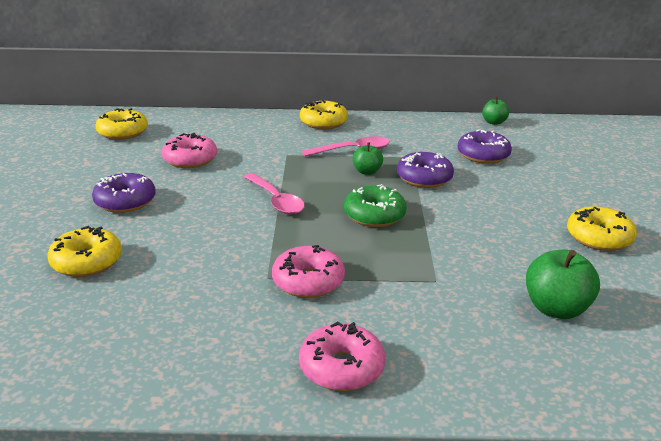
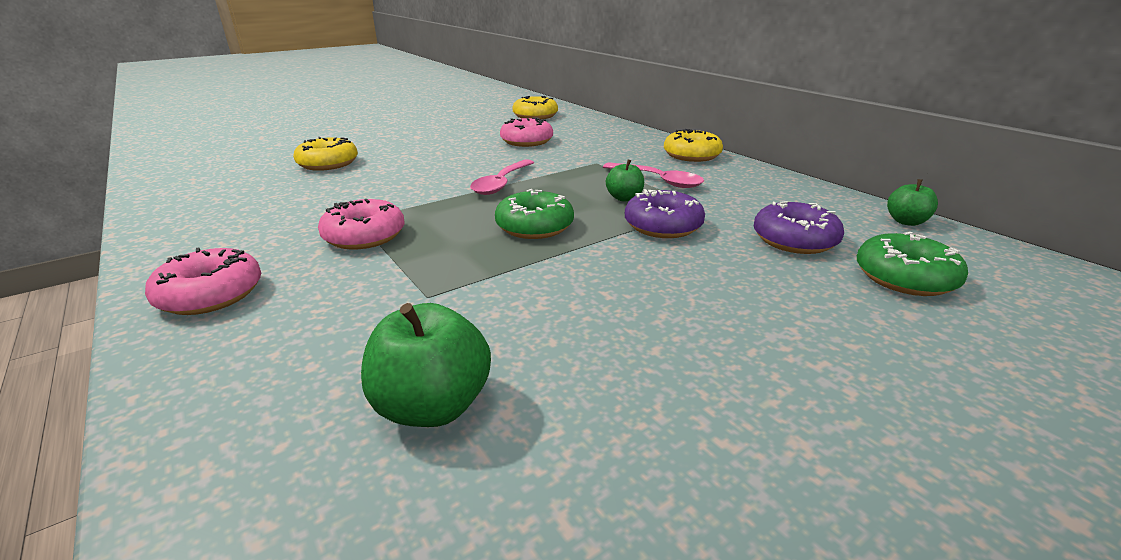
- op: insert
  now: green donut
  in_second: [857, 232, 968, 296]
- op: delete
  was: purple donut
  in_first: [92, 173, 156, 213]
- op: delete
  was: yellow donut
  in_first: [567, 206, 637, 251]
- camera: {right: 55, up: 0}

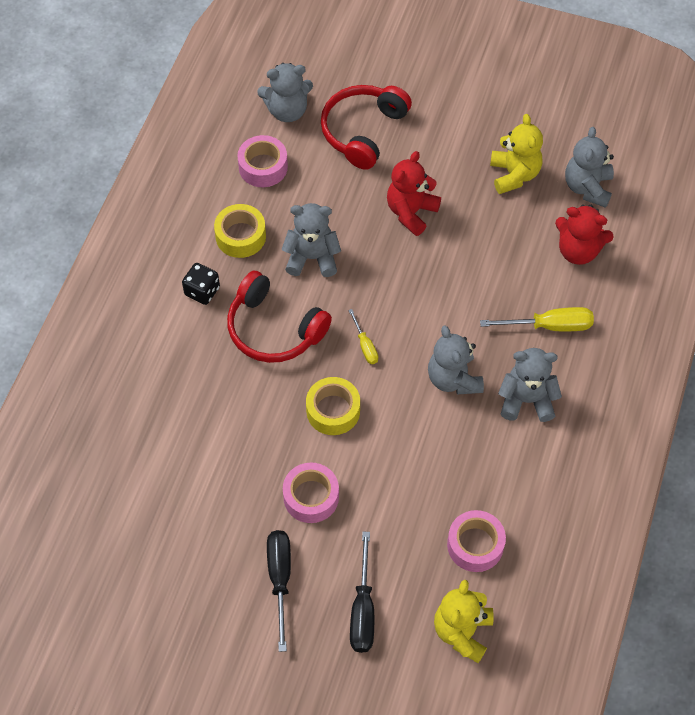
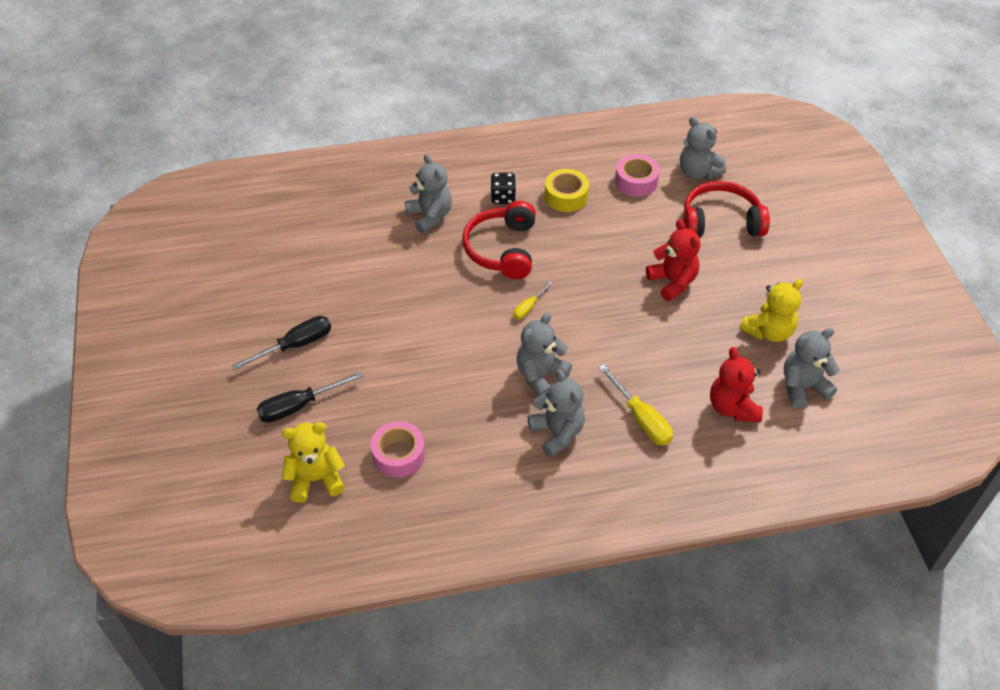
- op: move
  was: grey teddy bear
  in_first: [281, 203, 341, 277]
  in_second: [405, 154, 452, 233]
- op: rotate
  was: red teddy bear
  in_first: [387, 151, 441, 236]
  in_second: [646, 219, 701, 301]
  clockwise: 60
- op: delete
  was: pink tape
  in_first: [283, 462, 339, 523]
- op: delete
  was: yellow tape
  in_first: [306, 377, 360, 435]
- camera: {right: 60, up: -10}

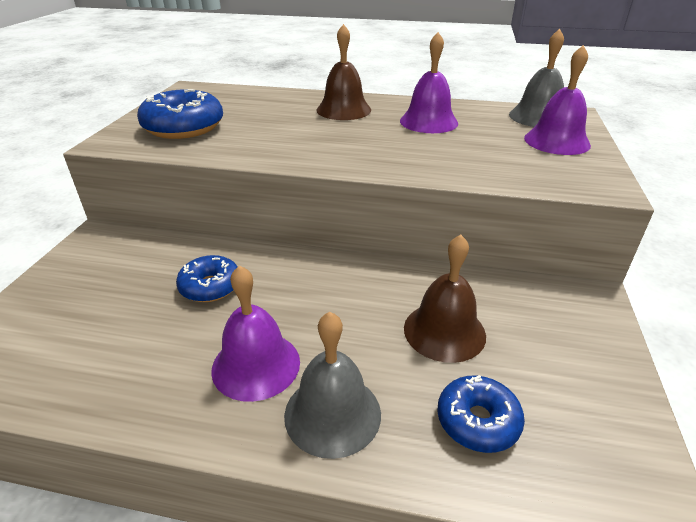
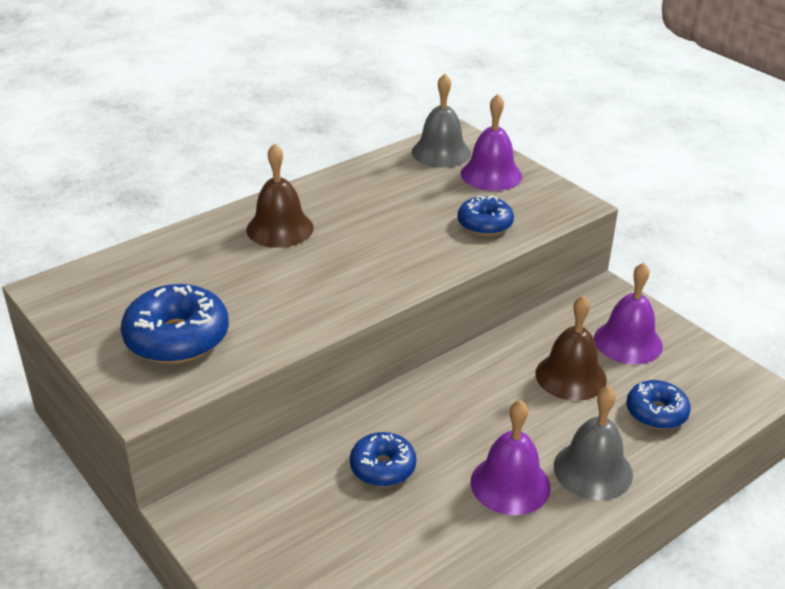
- op: insert
  now: blue donut
  in_second: [458, 195, 514, 236]
- op: move
  was: purple bell
  in_first: [400, 32, 458, 133]
  in_second: [594, 262, 663, 364]
- camera: {right: -50, up: 0}

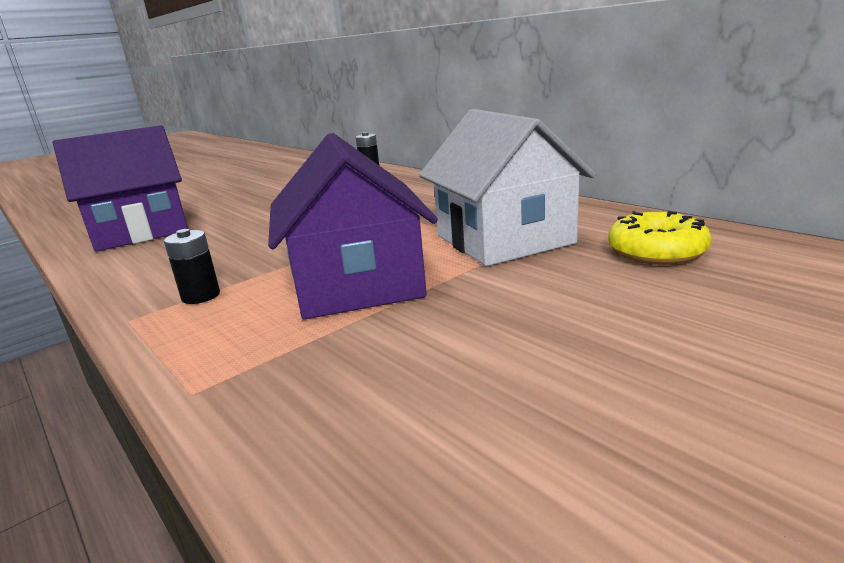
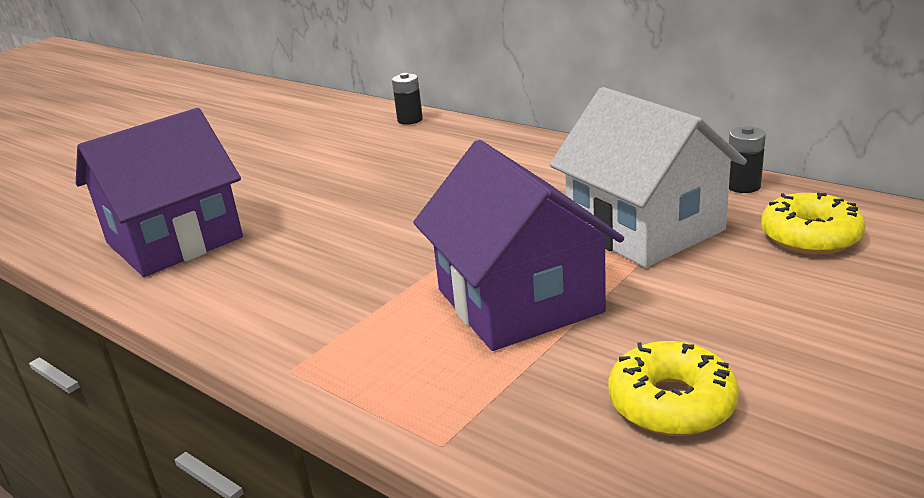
- op: insert
  now: yellow donut
  in_second: [608, 341, 739, 436]
- op: move
  was: black battery
  in_first: [164, 229, 220, 304]
  in_second: [729, 126, 766, 193]
- camera: {right: -10, up: 5}

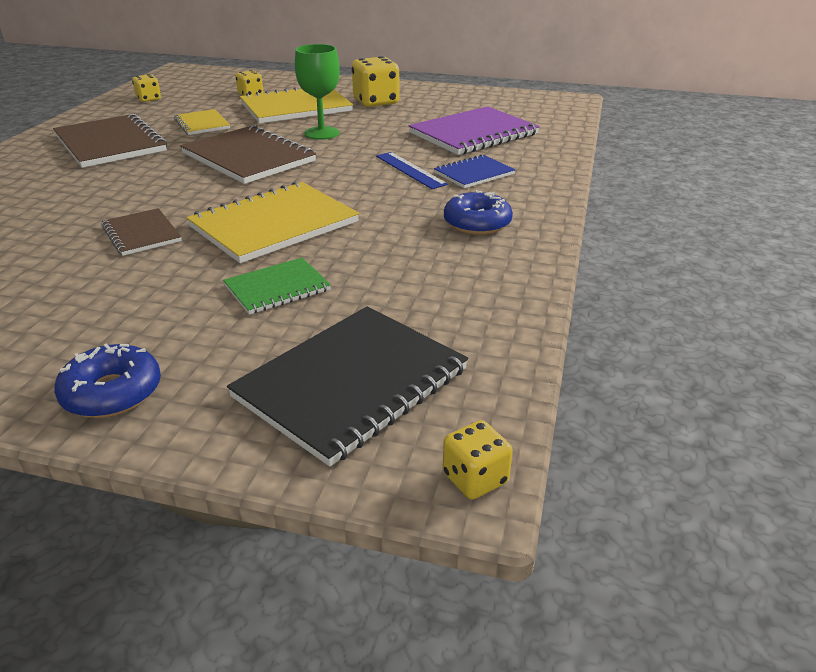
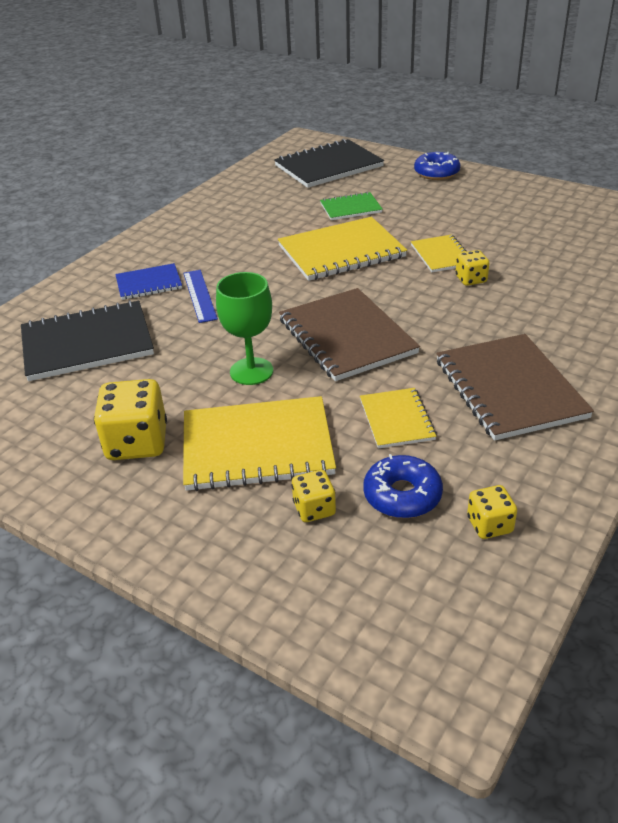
- op: recolor
  was: purple notebook
  now: black notebook
  in_first: [409, 106, 540, 155]
  in_second: [21, 300, 154, 381]
- op: move
  was: blue donut
  in_first: [444, 190, 513, 235]
  in_second: [363, 454, 443, 518]
- op: recolor
  was: brown notebook
  now: yellow notebook
  in_first: [101, 208, 182, 256]
  in_second: [411, 235, 467, 272]
- op: move
  was: yellow dice
  in_first: [443, 420, 513, 500]
  in_second: [456, 250, 489, 286]
- camera: {right: -160, up: 5}

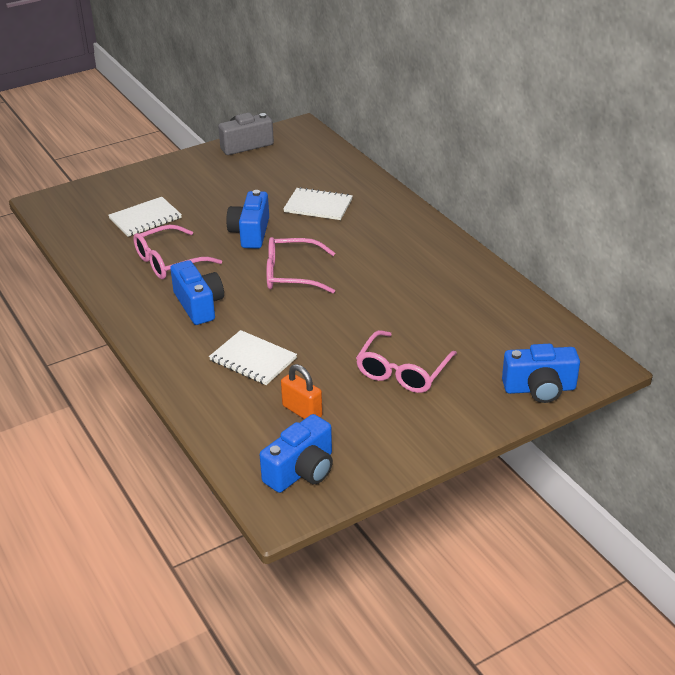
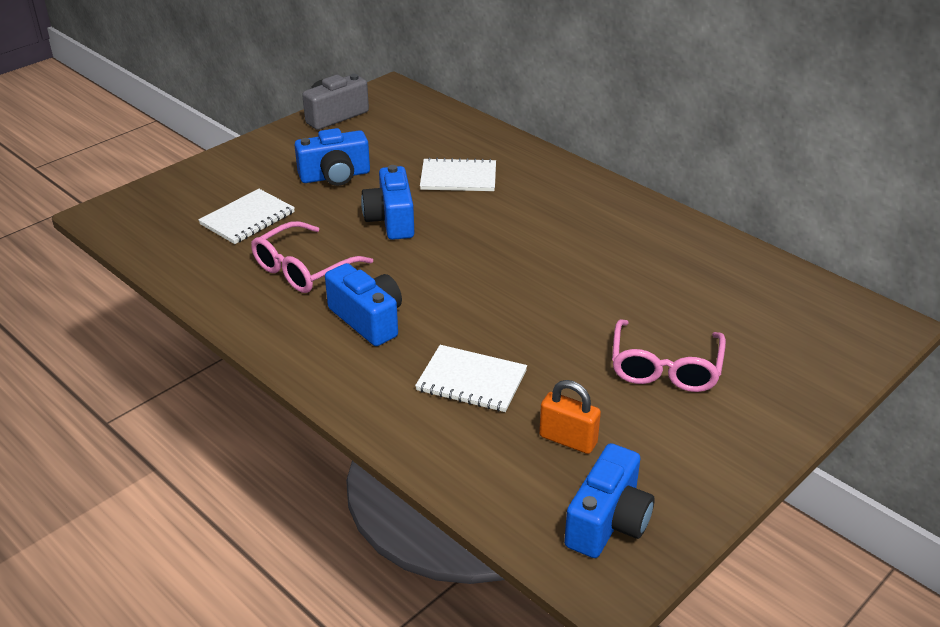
- op: move
  was: blue camera
  in_first: [502, 344, 580, 403]
  in_second: [295, 128, 370, 186]
- op: delete
  was: pink glasses
  in_first: [266, 237, 335, 293]
- camera: {right: -15, up: 0}

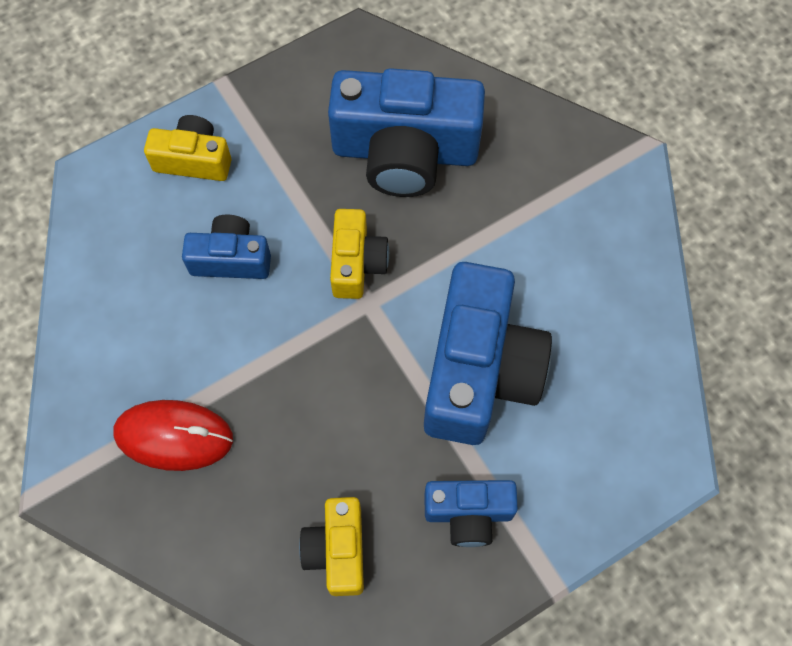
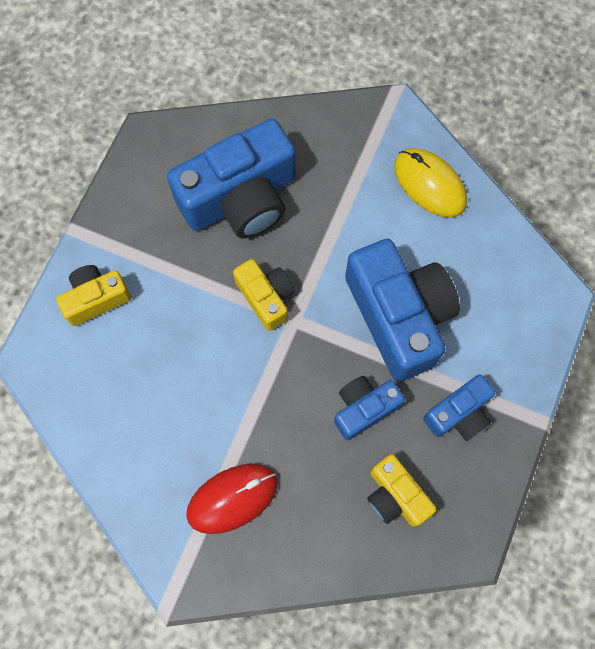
- op: move
  was: blue camera
  in_first: [182, 215, 271, 279]
  in_second: [334, 376, 405, 440]
- op: insert
  now: yellow mouse
  in_second: [394, 148, 467, 218]
- camera: {right: -35, up: 5}

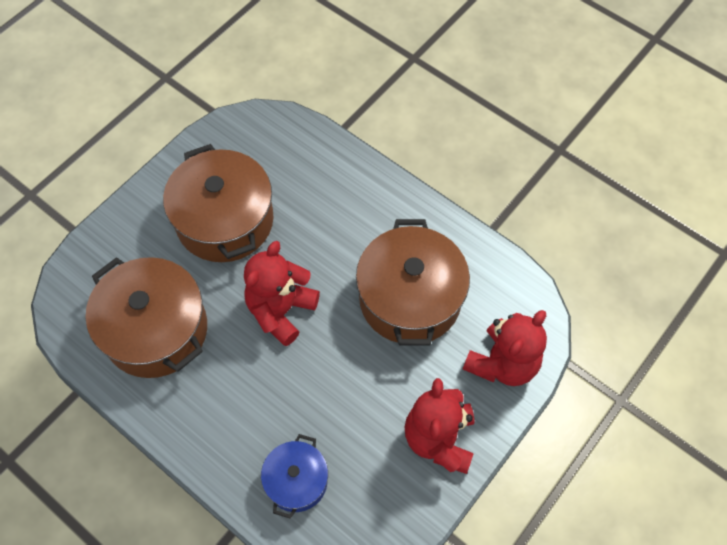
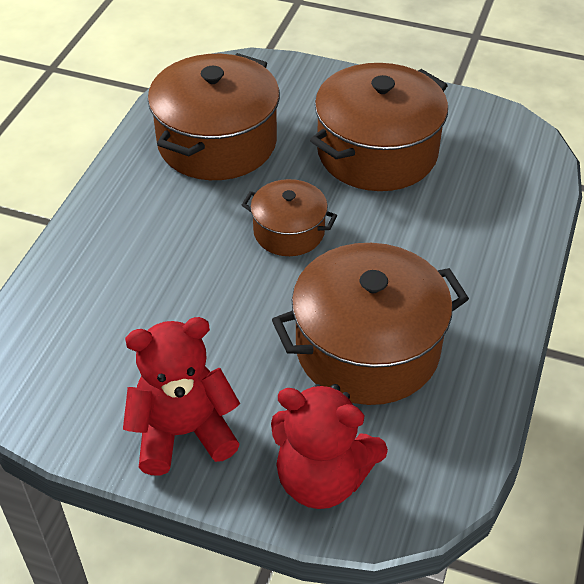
- op: replace
  was: red teddy bear
  now: brown pot
  in_first: [244, 241, 320, 346]
  in_second: [242, 179, 337, 256]
- op: delete
  was: blue pot
  in_first: [261, 434, 328, 519]
- camera: {right: 70, up: -15}

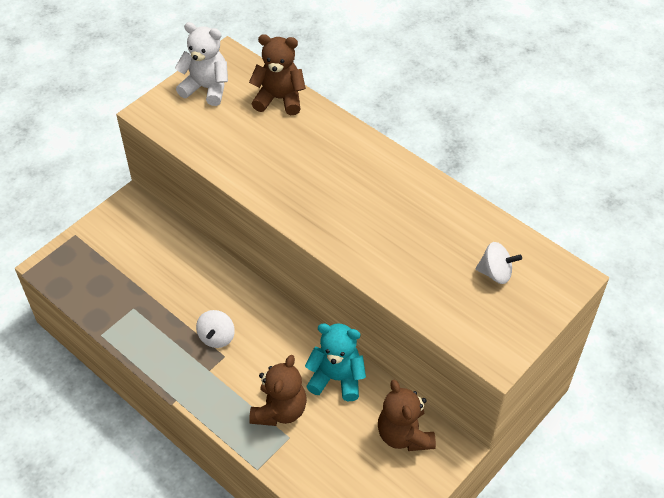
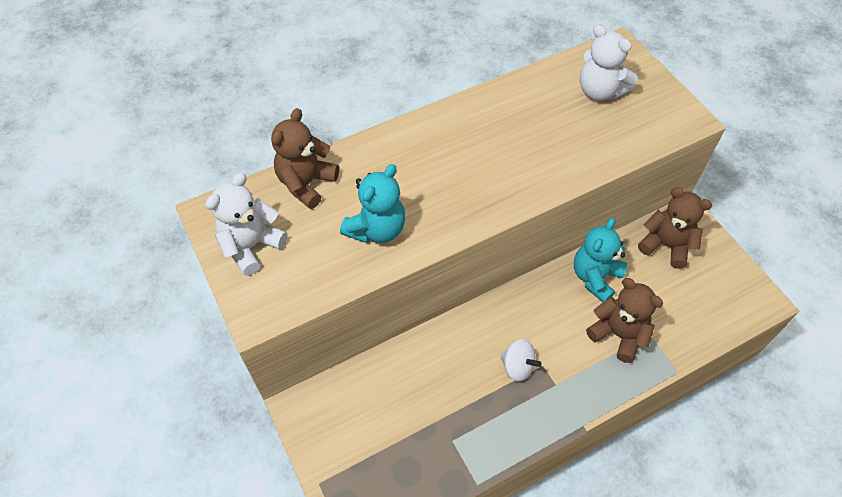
- op: insert
  now: turquoise teddy bear
  in_second: [340, 164, 406, 243]
- op: replace
  was: white spinning top
  now: white teddy bear
  in_first: [476, 242, 522, 284]
  in_second: [580, 24, 637, 101]
- op: rotate
  was: brown teddy bear
  in_first: [378, 380, 436, 451]
  in_second: [638, 187, 712, 269]
  clockwise: -150
- camera: {right: -70, up: 5}

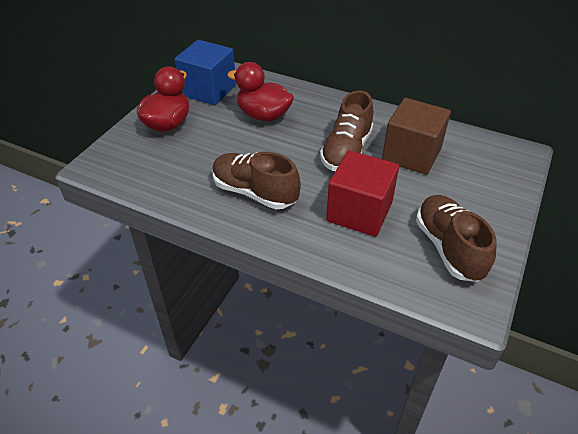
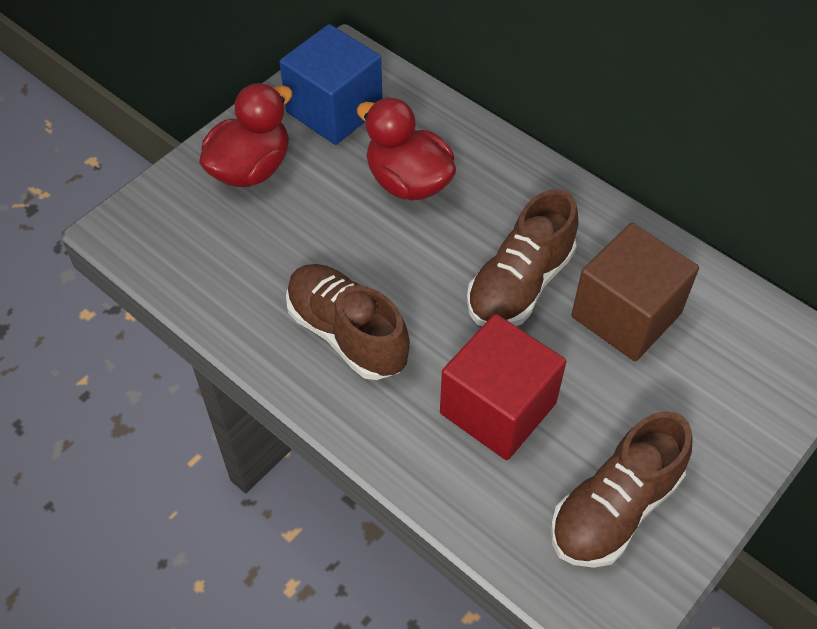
- op: rotate
  was: brown shoe
  in_first: [416, 195, 497, 282]
  in_second: [551, 411, 693, 568]
  clockwise: -135
- camera: {right: 15, up: 10}

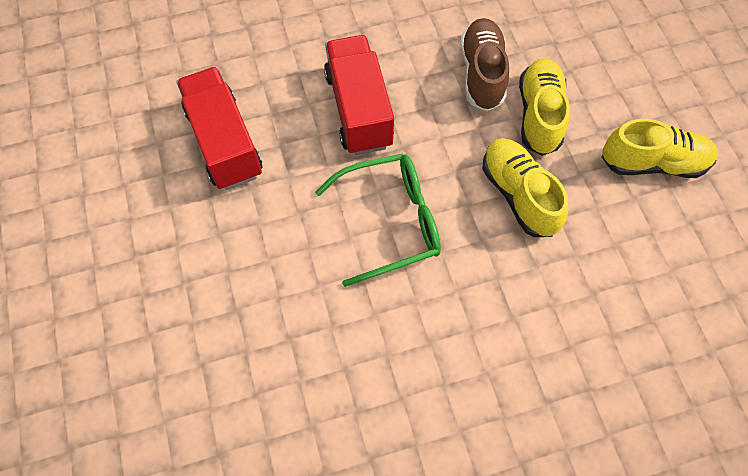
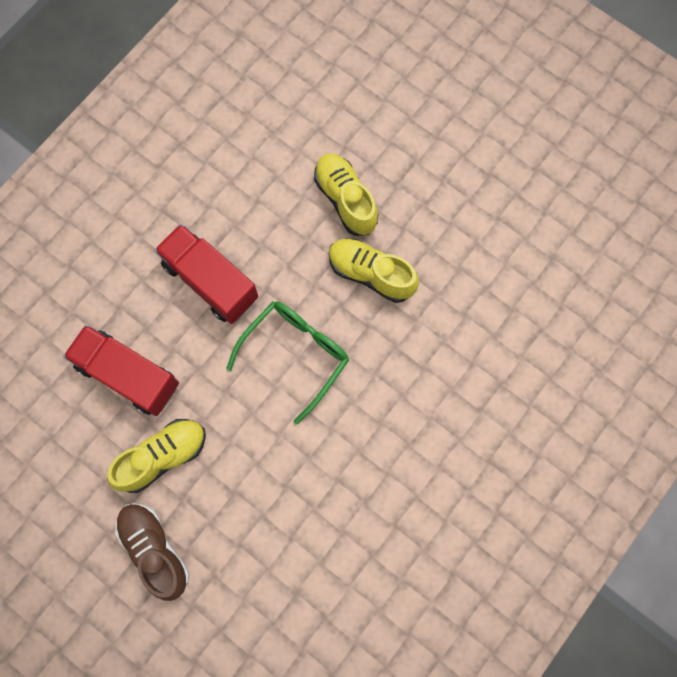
- op: move
  was: yellow shoe
  in_first: [602, 119, 718, 178]
  in_second: [107, 419, 206, 493]
- op: move
  was: brown shoe
  in_first: [461, 18, 509, 111]
  in_second: [115, 503, 189, 601]
- camera: {right: -35, up: 10}

